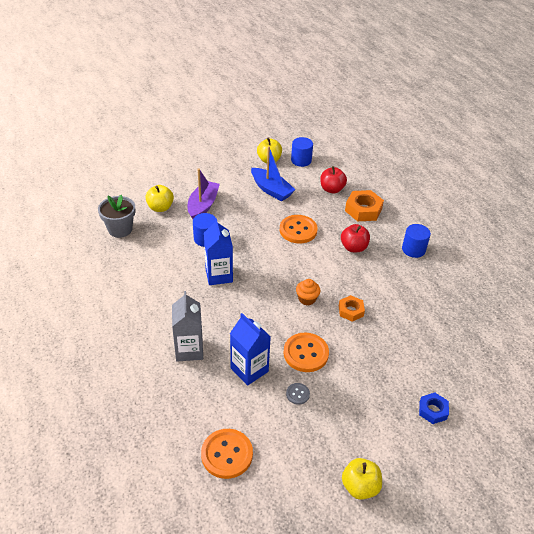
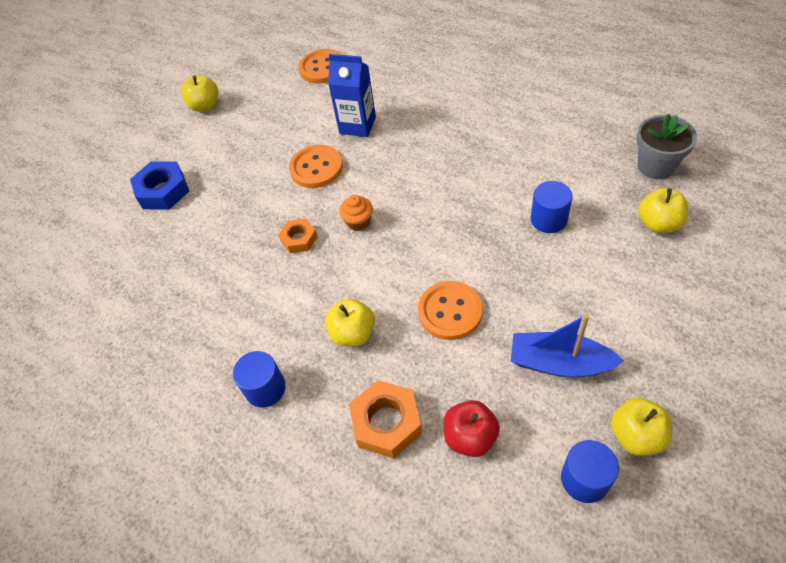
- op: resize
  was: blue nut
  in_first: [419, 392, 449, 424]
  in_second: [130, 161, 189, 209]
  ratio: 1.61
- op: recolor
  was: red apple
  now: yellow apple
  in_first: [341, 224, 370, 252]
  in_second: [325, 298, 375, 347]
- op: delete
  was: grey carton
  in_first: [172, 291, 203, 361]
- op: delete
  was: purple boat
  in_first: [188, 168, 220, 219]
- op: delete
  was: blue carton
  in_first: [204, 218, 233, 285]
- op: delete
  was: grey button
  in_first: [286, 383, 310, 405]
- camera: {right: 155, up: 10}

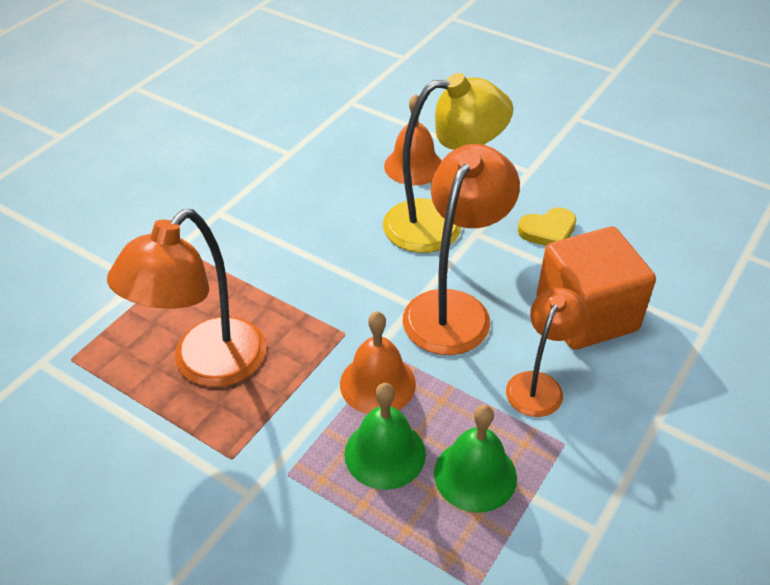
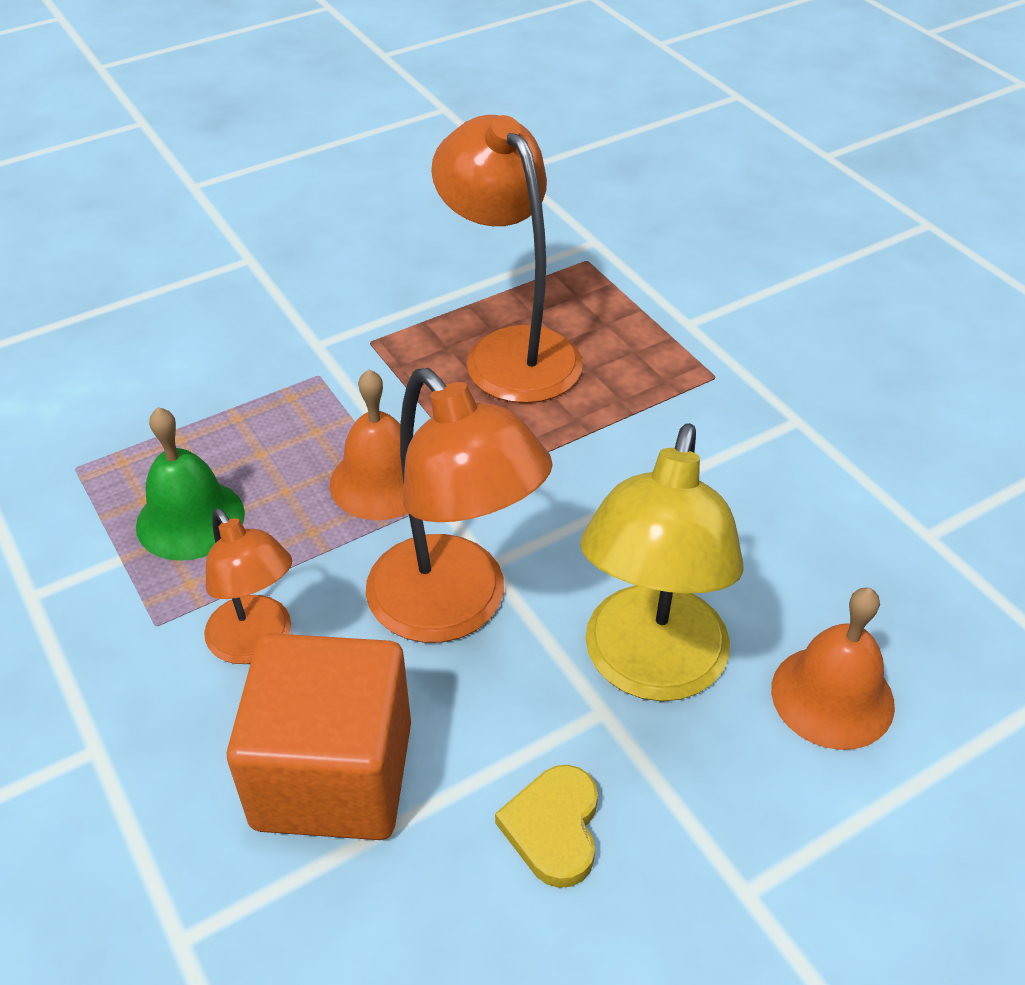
- op: delete
  was: green bell
  in_first: [344, 383, 426, 490]
- camera: {right: 115, up: 0}

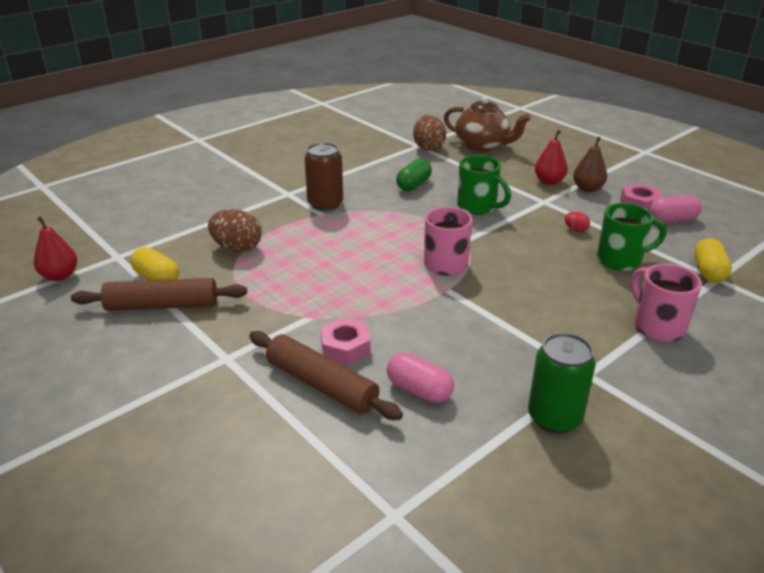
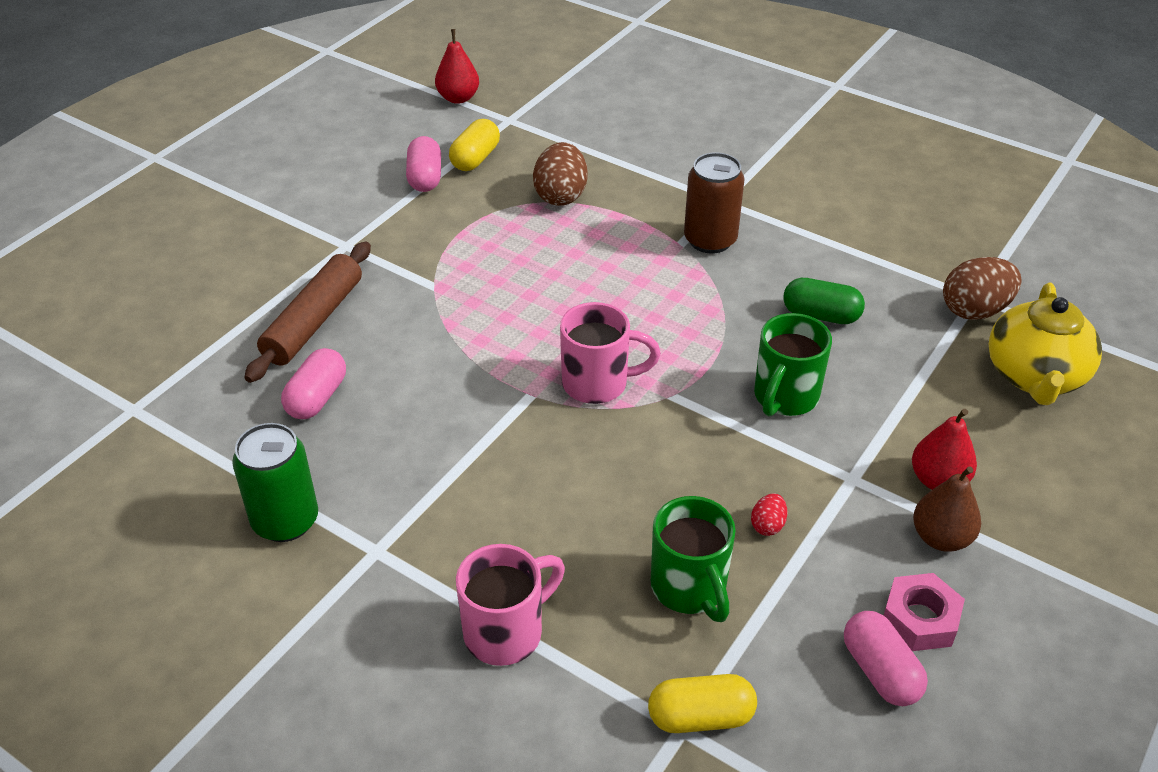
- op: replace
  was: brown rolling pin
  now: pink capsule
  in_first: [71, 278, 247, 311]
  in_second: [406, 136, 441, 192]
- op: recolor
  was: brown teapot
  now: yellow teapot
  in_first: [444, 96, 531, 152]
  in_second: [989, 283, 1102, 405]
- op: delete
  was: pink nut
  in_first: [321, 317, 371, 365]
- camera: {right: 75, up: 10}

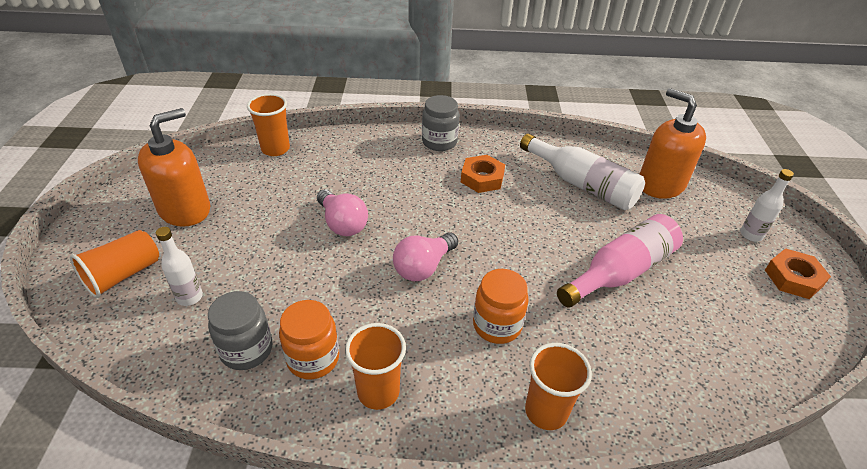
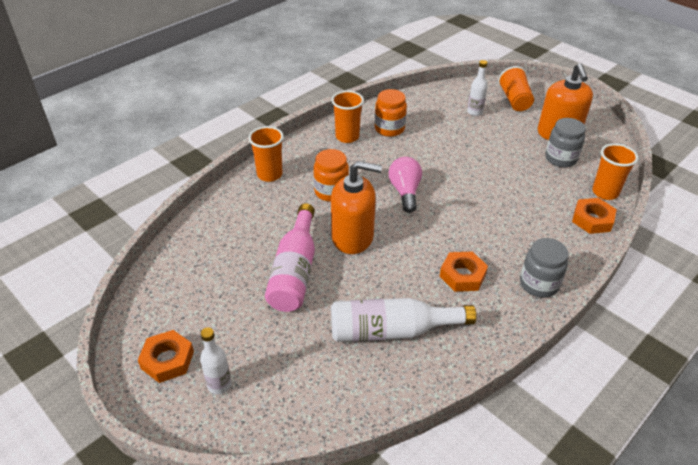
- op: move
  was: orange soap dispenser
  in_first: [639, 88, 706, 199]
  in_second: [331, 161, 382, 254]
- op: move
  was: grey jar
  in_first: [208, 291, 273, 370]
  in_second: [545, 118, 586, 167]
- op: insert
  now: orange nut
  in_second: [572, 198, 616, 234]
- op: delete
  was: pink light bulb
  in_first: [317, 189, 368, 236]
- camera: {right: 135, up: 0}

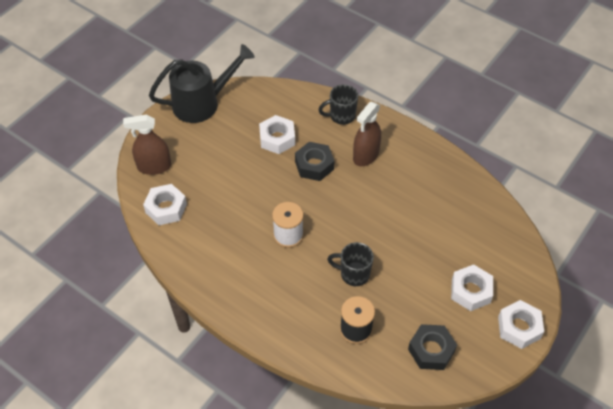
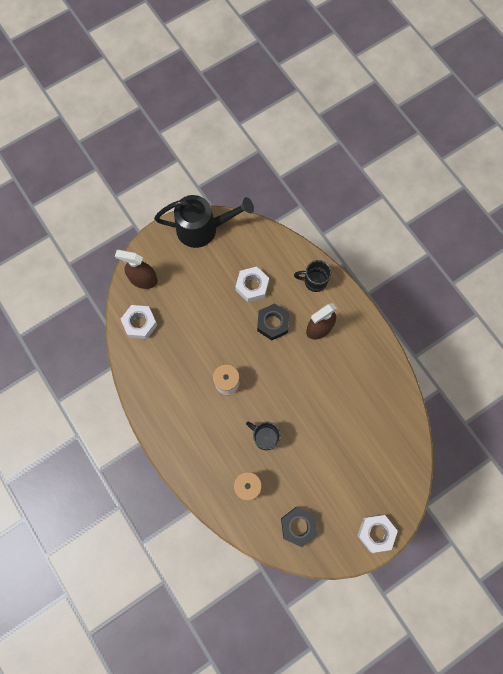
- op: delete
  was: white nut
  in_first: [451, 264, 493, 311]
- camera: {right: 20, up: 20}

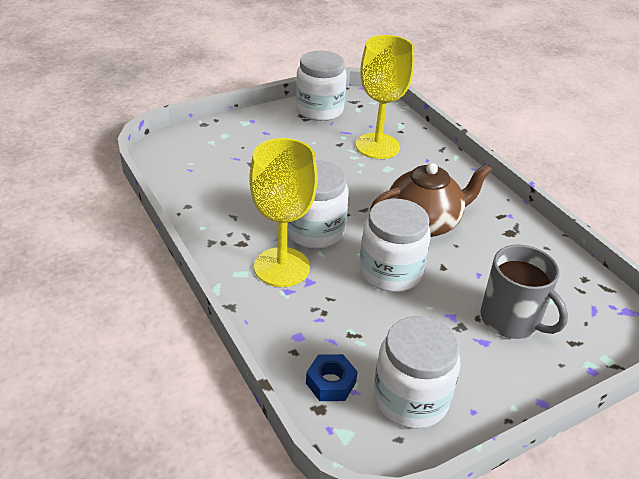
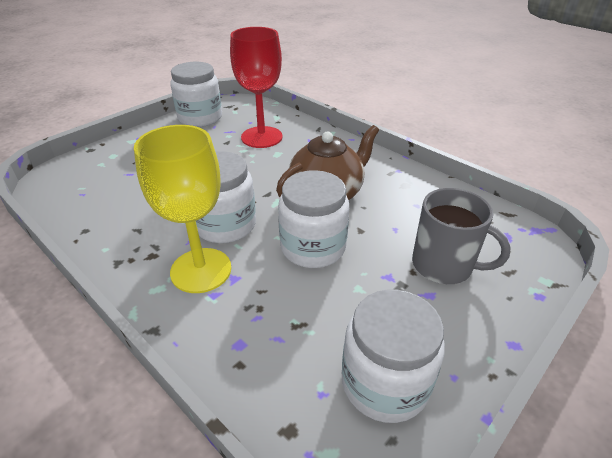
- op: recolor
  was: yellow goblet
  now: red goblet
  in_first: [355, 35, 414, 159]
  in_second: [230, 27, 282, 148]
- op: delete
  was: blue nut
  in_first: [306, 354, 358, 401]
- camera: {right: -15, up: 0}

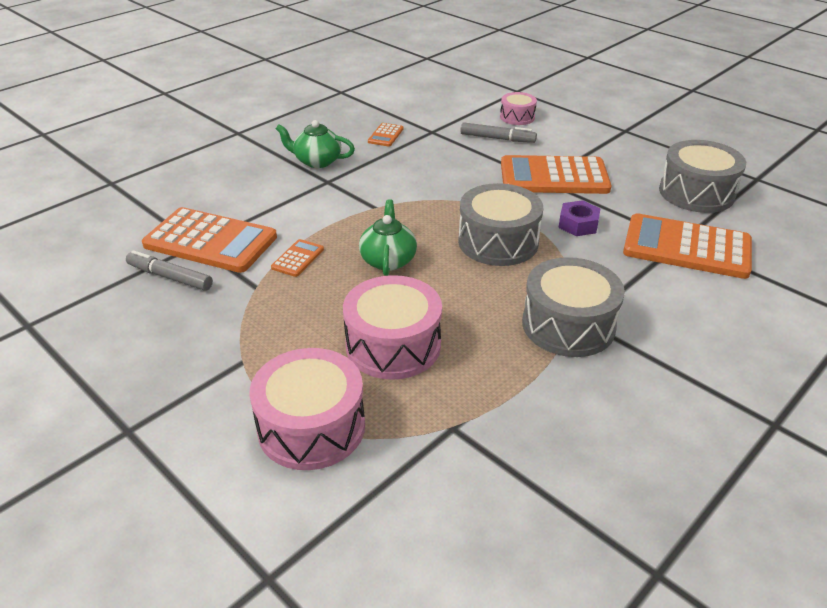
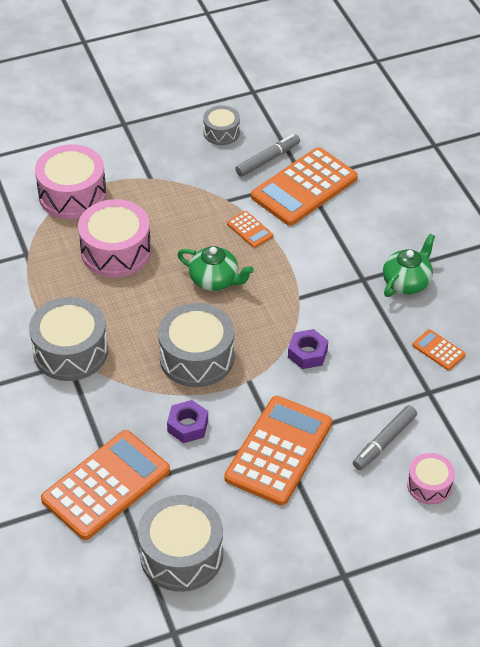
- op: insert
  now: grey drum
  in_second: [203, 106, 240, 145]
- op: insert
  now: purple nut
  in_second: [288, 329, 328, 369]
- camera: {right: 115, up: 10}

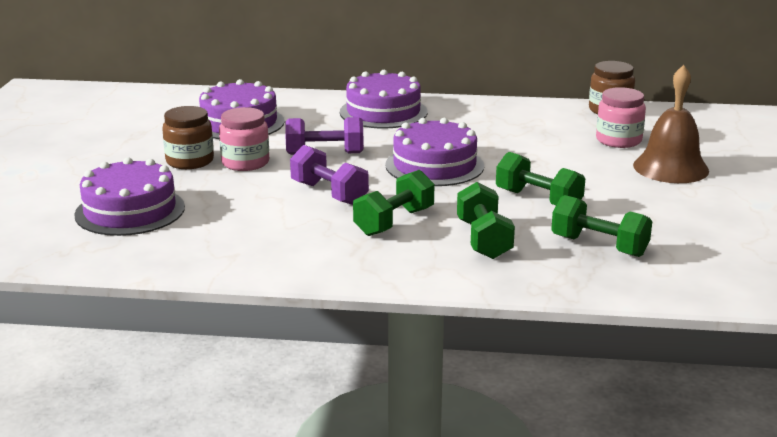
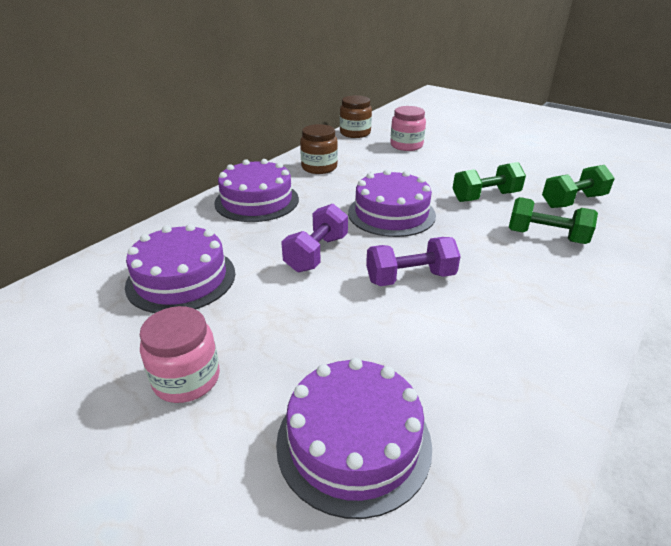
- op: move
  was: pink jar
  in_first: [219, 107, 269, 171]
  in_second: [140, 306, 220, 403]
- op: move
  was: brown jar
  in_first: [162, 106, 214, 169]
  in_second: [300, 124, 338, 174]
- op: delete
  was: green dumbbell
  in_first: [353, 170, 434, 236]
- op: delete
  was: brown bell
  in_first: [633, 65, 709, 183]
- camera: {right: -60, up: 10}

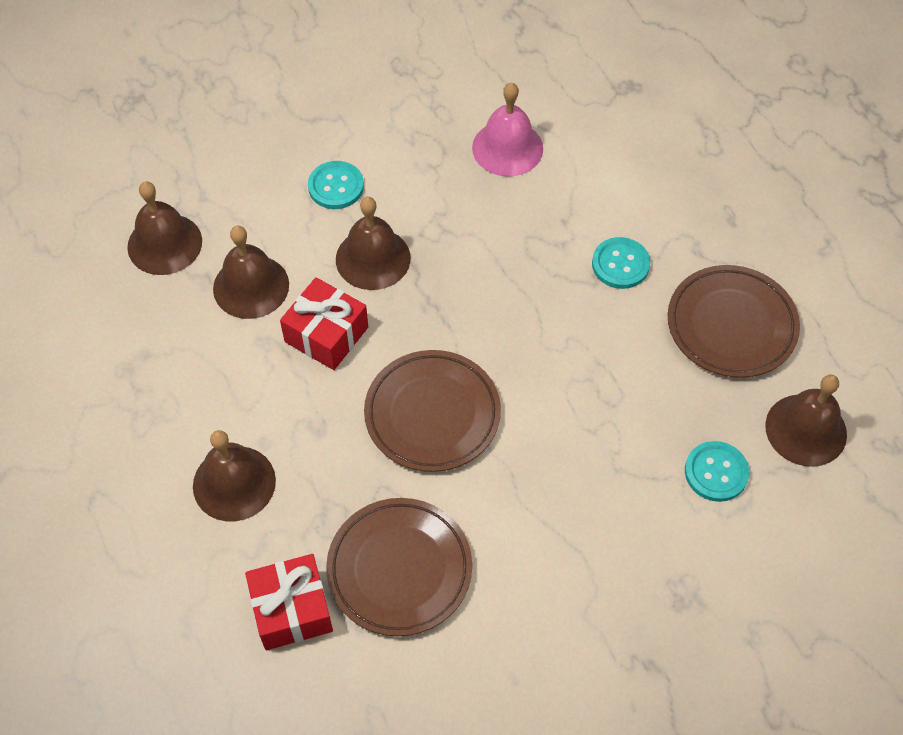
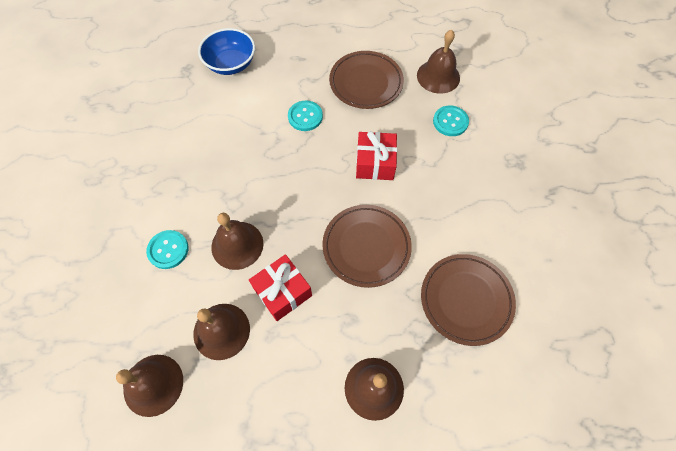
- op: insert
  now: blue bowl
  in_second: [198, 28, 255, 75]
- op: move
  was: red gift
  in_first: [245, 554, 333, 650]
  in_second: [356, 131, 397, 180]
- op: delete
  was: pink bell
  in_first: [472, 82, 543, 177]
- camera: {right: -70, up: 5}

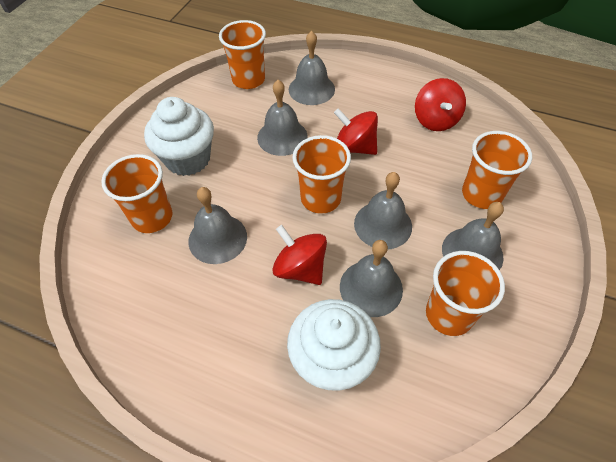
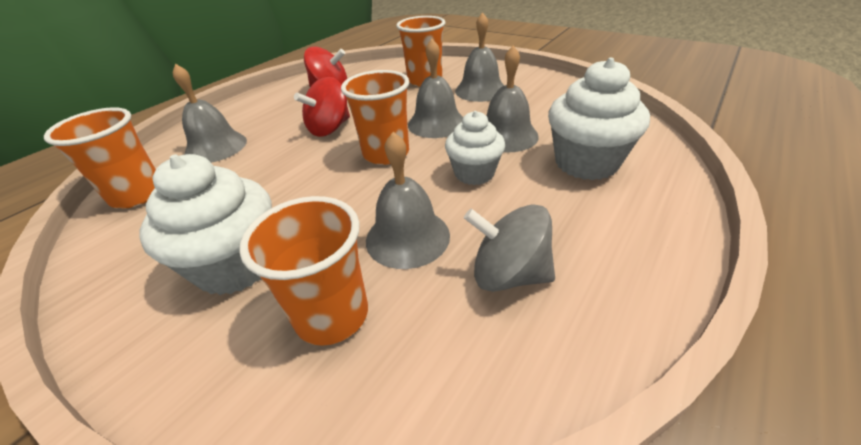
- op: replace
  was: red spinning top
  now: white cupcake
  in_first: [272, 225, 327, 285]
  in_second: [445, 111, 505, 185]
- op: insert
  now: grey spinning top
  in_second: [464, 204, 555, 292]
- op: delete
  was: grey bell
  in_first: [257, 80, 308, 156]
- op: delete
  was: orange cup
  in_first: [426, 251, 505, 336]
- camera: {right: -75, up: -15}

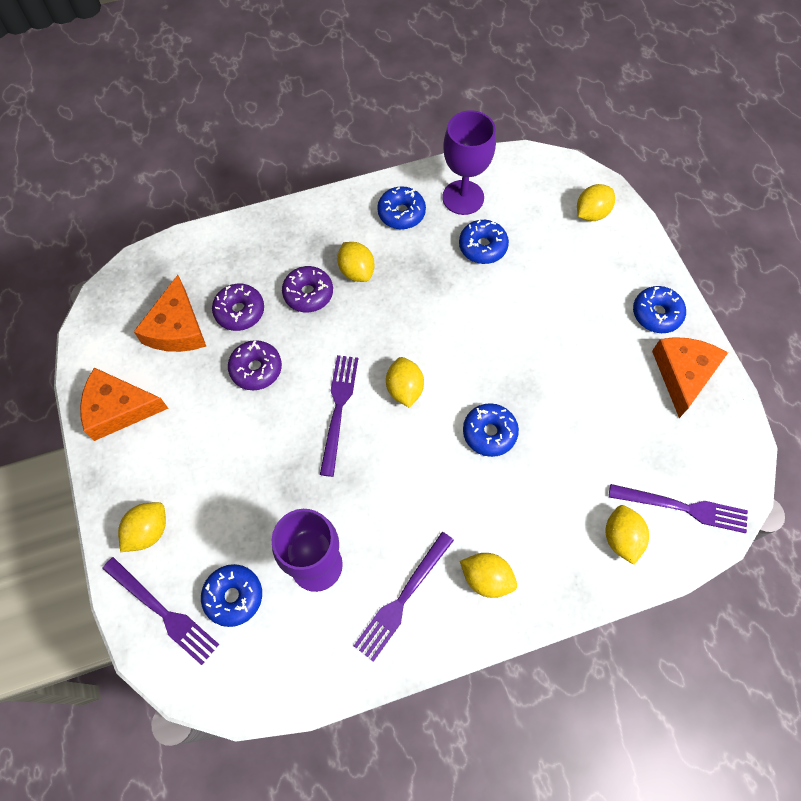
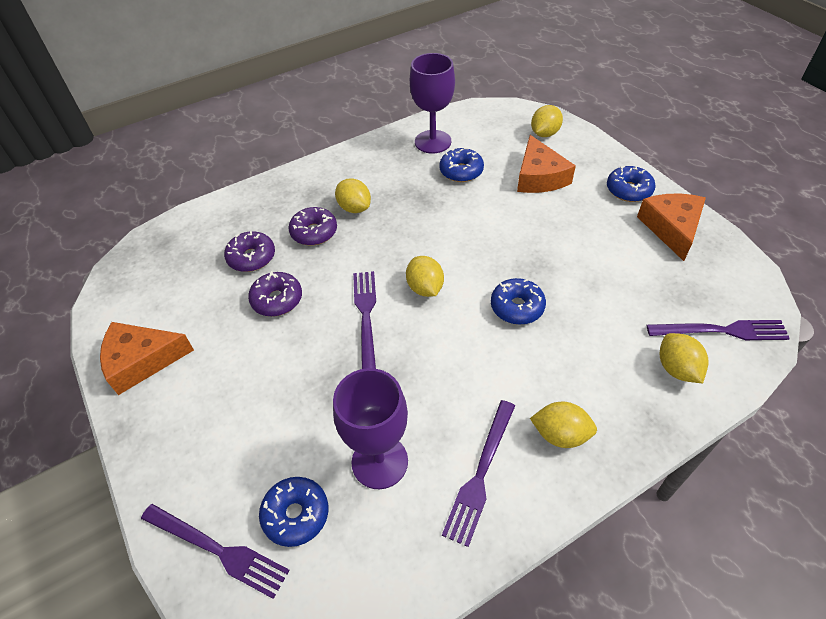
- op: move
  was: orange cheese
  in_first: [134, 275, 206, 352]
  in_second: [517, 135, 576, 193]
- op: delete
  was: yellow lemon
  in_first: [118, 502, 166, 552]
- op: delete
  was: blue donut
  in_first: [377, 186, 426, 229]
- camera: {right: -10, up: -15}

